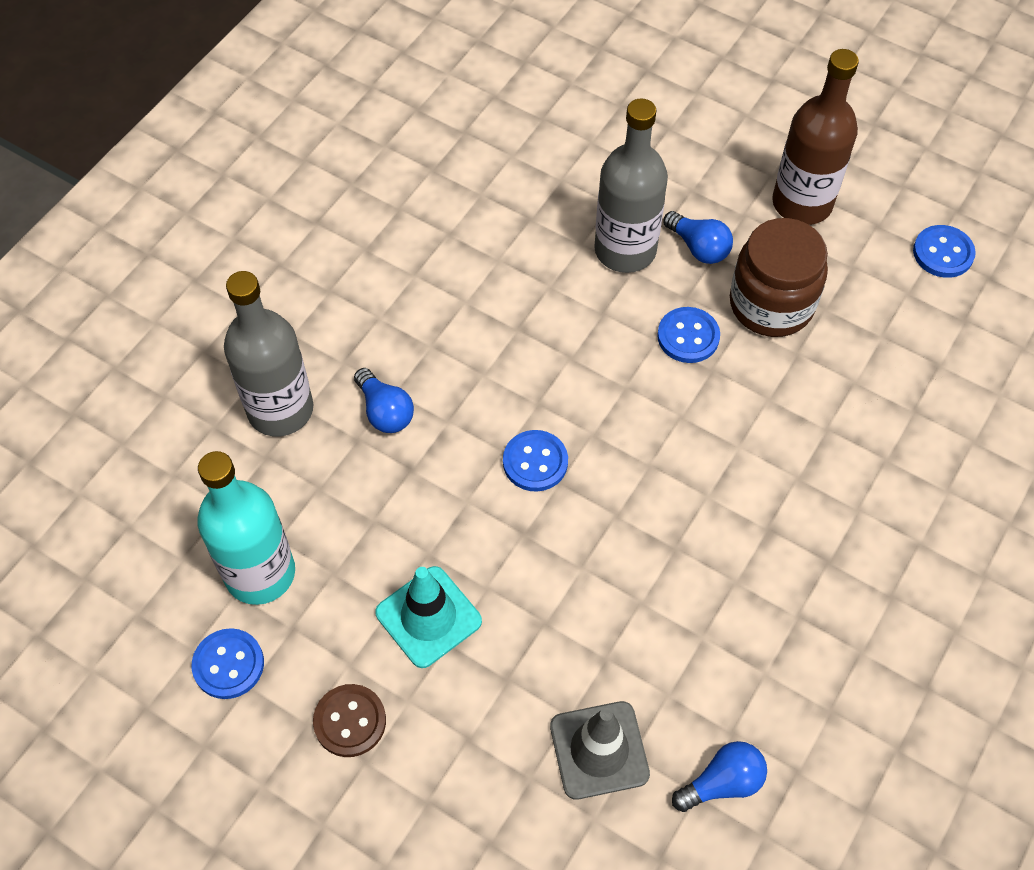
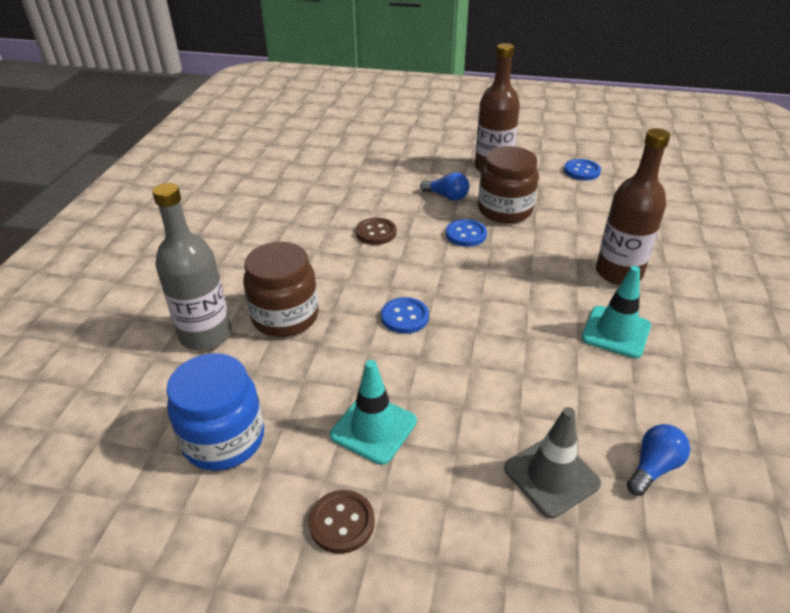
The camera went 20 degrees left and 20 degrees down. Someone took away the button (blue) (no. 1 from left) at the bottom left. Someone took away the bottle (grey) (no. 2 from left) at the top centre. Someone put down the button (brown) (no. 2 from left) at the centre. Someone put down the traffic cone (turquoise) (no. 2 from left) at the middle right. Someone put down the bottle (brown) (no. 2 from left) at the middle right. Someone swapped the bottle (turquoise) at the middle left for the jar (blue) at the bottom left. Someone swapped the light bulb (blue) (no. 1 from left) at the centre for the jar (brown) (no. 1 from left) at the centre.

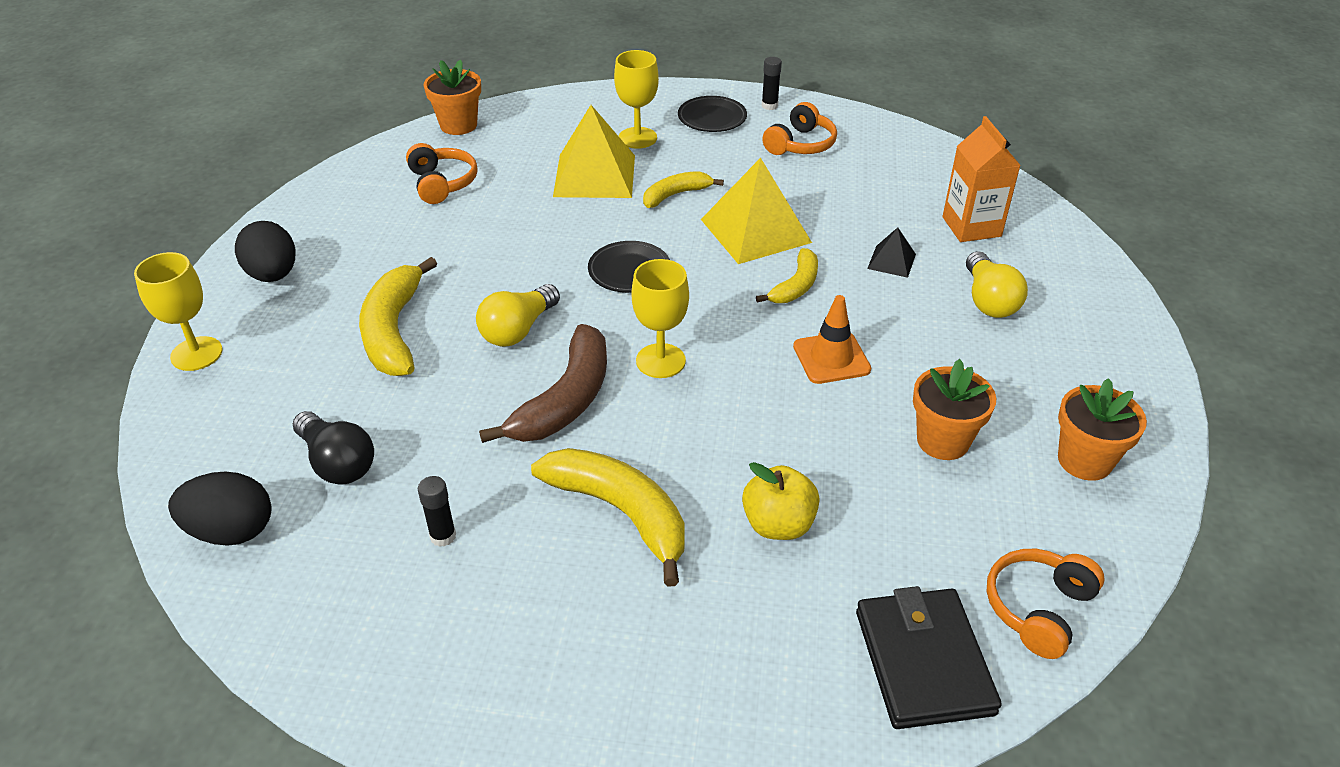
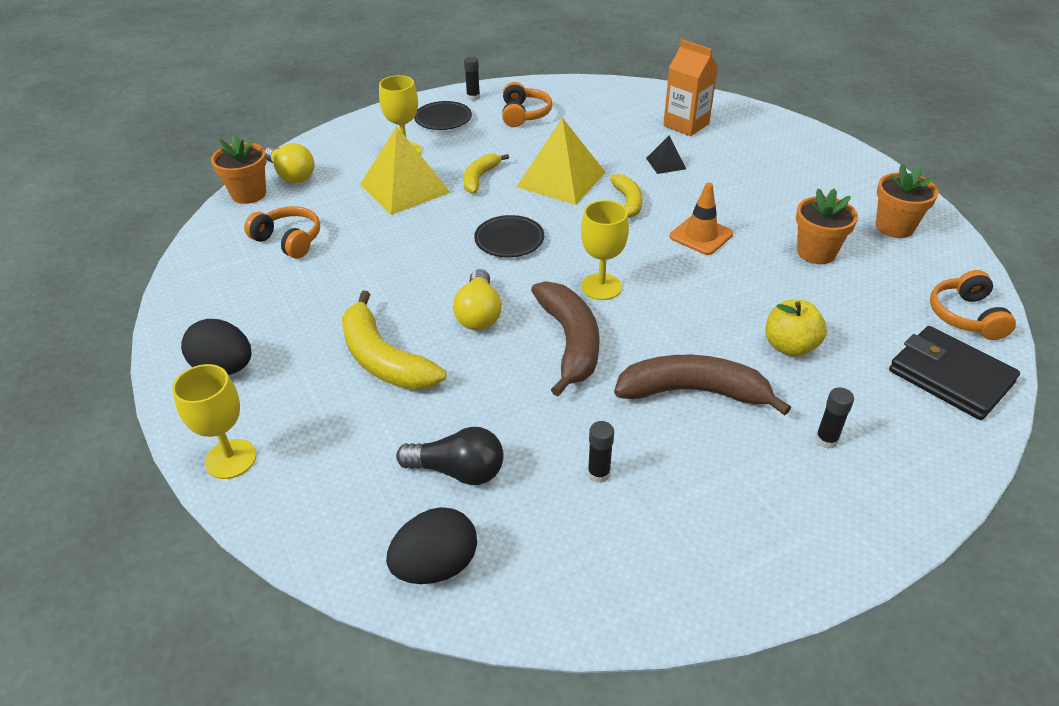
The camera went 35 degrees left and 0 degrees up. Someone put down the glue stick (black) (no. 3 from left) at the middle right. Someone carried the light bulb (yellow) (no. 2 from left in the first image) from the middle right to the top left. Someone repainted the banana (yellow) (no. 2 from left) at the bottom centre, which became the banana (brown) (no. 2 from left) at the centre.

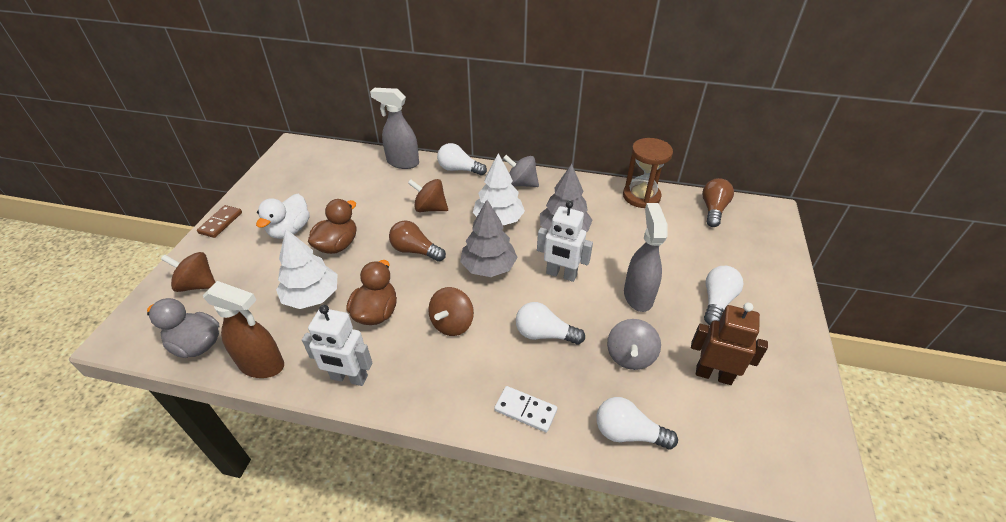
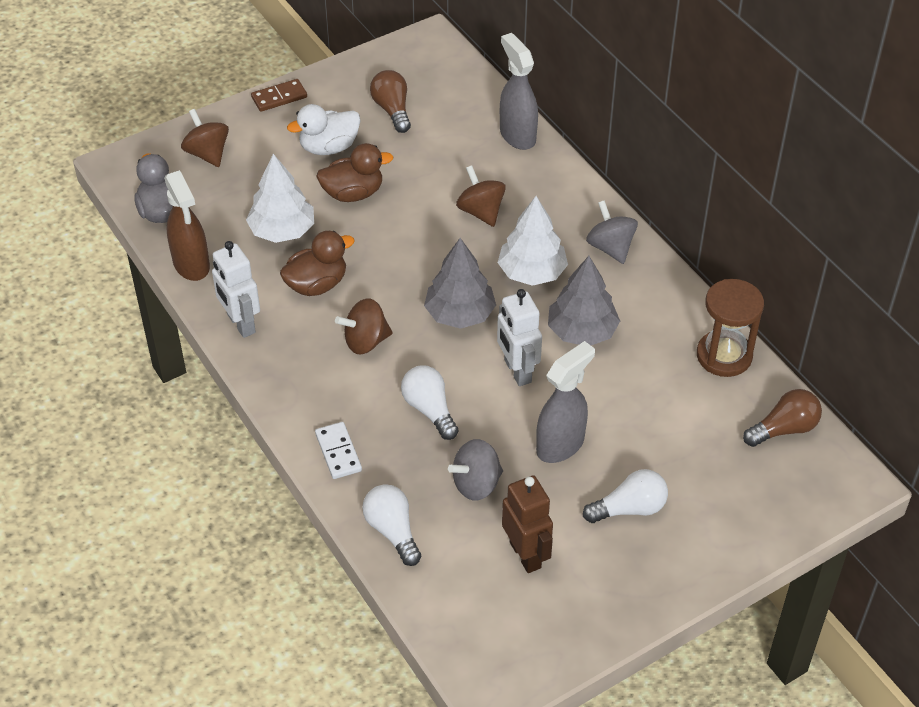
The camera went 45 degrees right and 5 degrees up. Someone took away the light bulb (white) (no. 1 from left) at the top centre. Someone carried the light bulb (brown) (no. 1 from left) from the centre to the top centre.

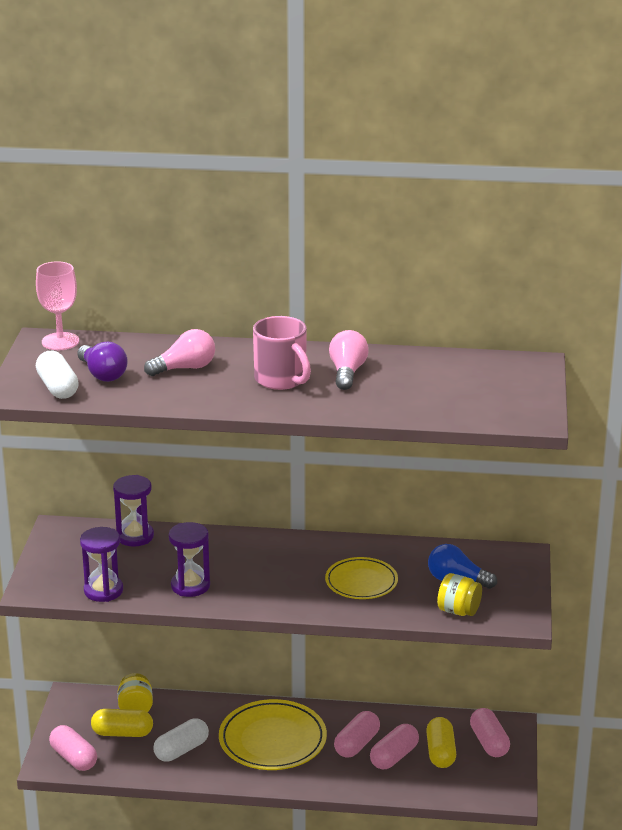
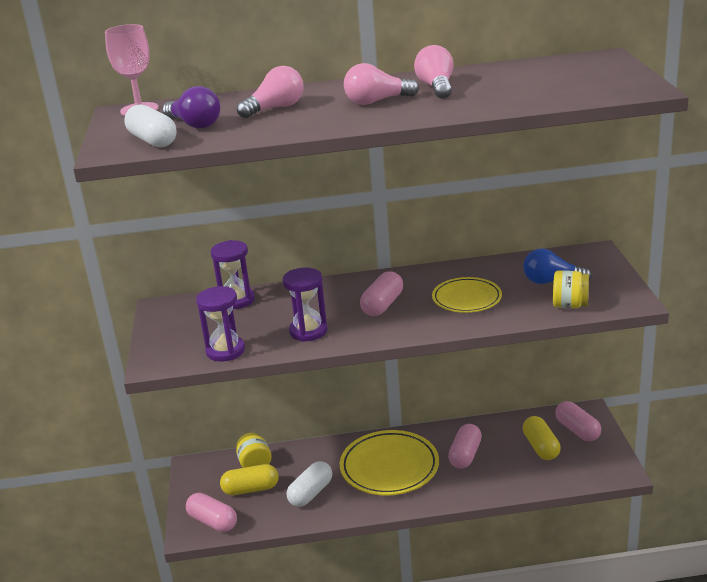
The camera went 10 degrees left and 0 degrees up. Someone carried the capsule (pink) (no. 3 from left in the first image) from the bottom centre to the centre. Someone swapped the mug (pink) at the centre for the light bulb (pink) (no. 2 from left) at the top centre.

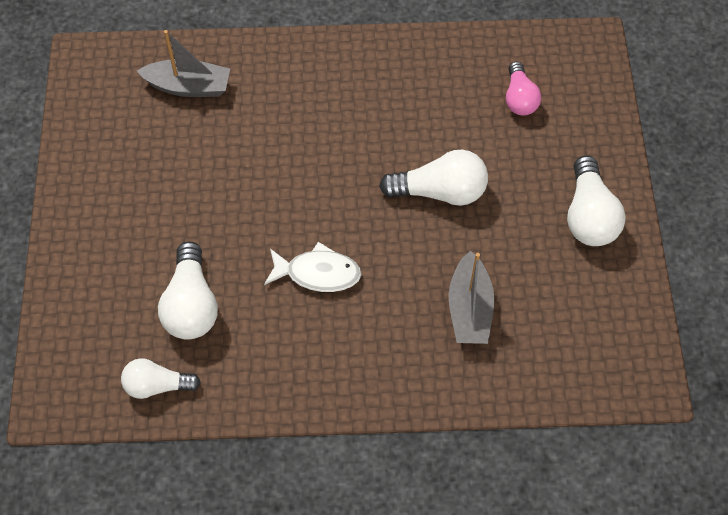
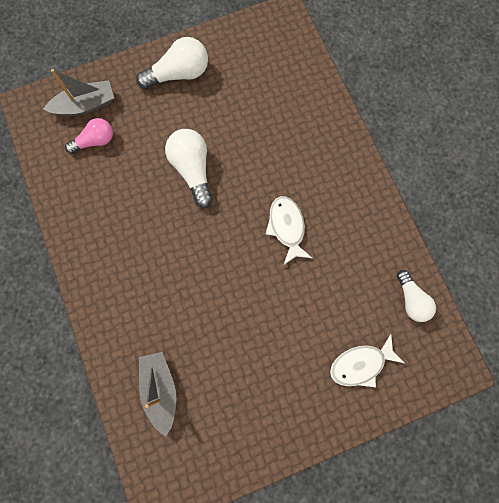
The camera went 110 degrees left and 15 degrees up. Someone took away the light bulb (white) (no. 2 from left) at the middle left. Someone put down the fish (white) (no. 2 from left) at the bottom right. Someone carried the boat (grey) (no. 2 from left in the first image) from the centre to the top left.

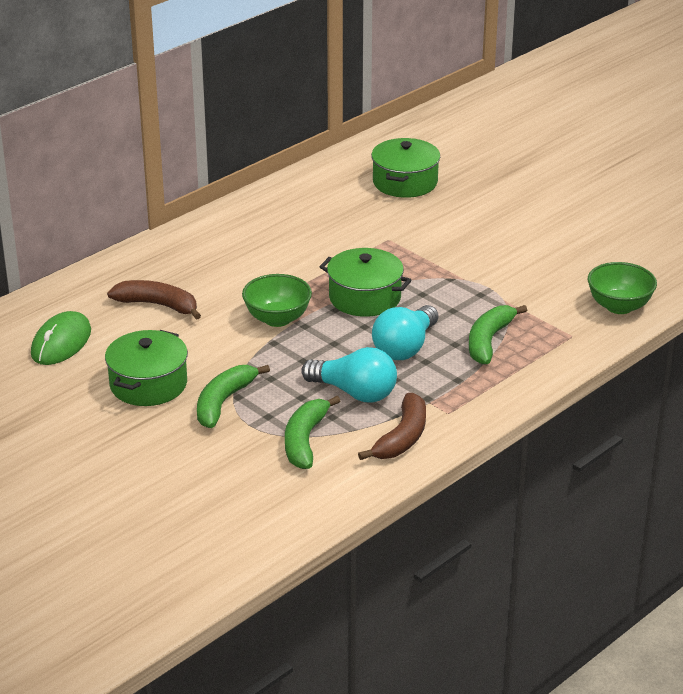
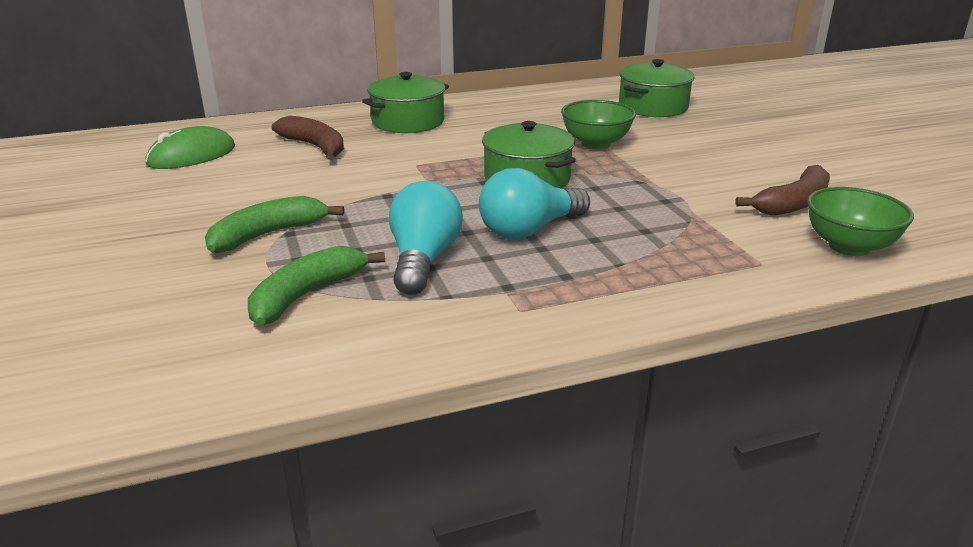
The camera went 25 degrees right and 5 degrees down. Someone took away the banana (green) (no. 3 from left) at the middle right. Someone carried the pot (green) (no. 1 from left) from the middle left to the top centre. Someone carried the bowl (green) (no. 1 from left) from the centre to the top centre. Someone carried the banana (brown) (no. 2 from left) from the centre to the middle right. Someone rotated the light bulb (turquoise) (no. 1 from left) at the centre by 135 degrees counterclockwise.

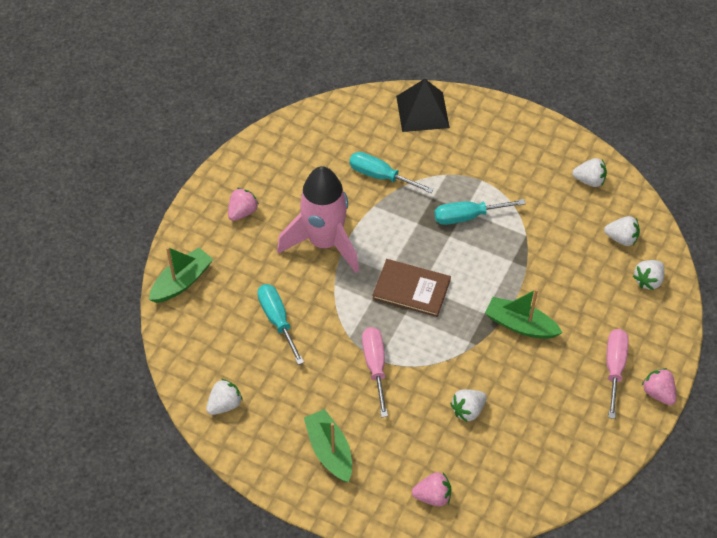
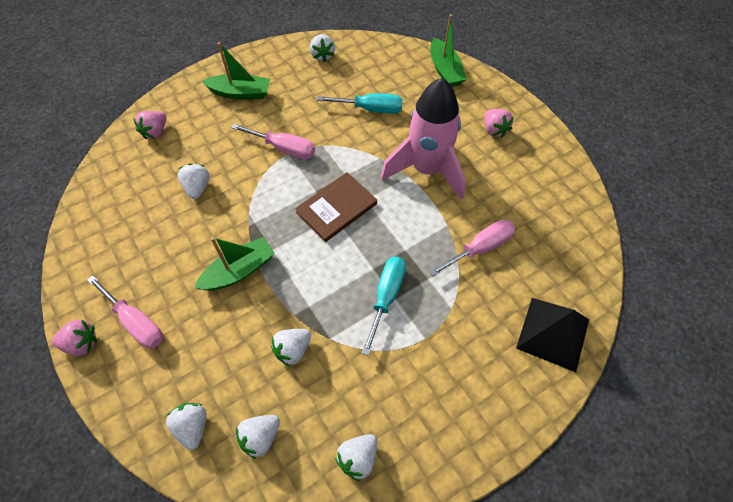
The camera went 120 degrees right and 5 degrees up. Someone put down the strawberry (white) (no. 4 from left) at the bottom centre. Someone repainted the screwdriver (turquoise) (no. 2 from left) at the top centre, which became the screwdriver (pink) (no. 3 from left) at the centre.

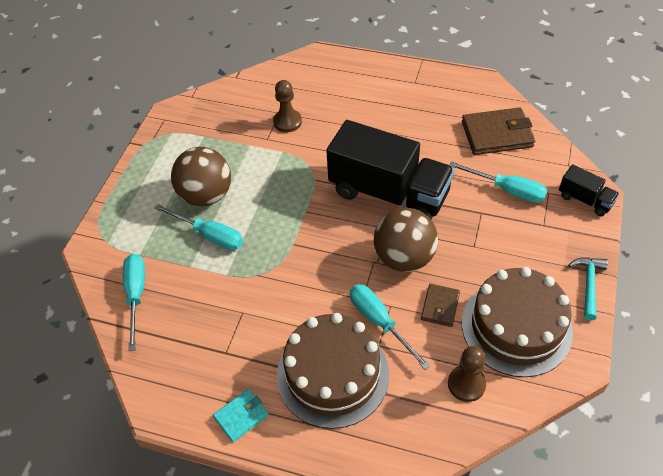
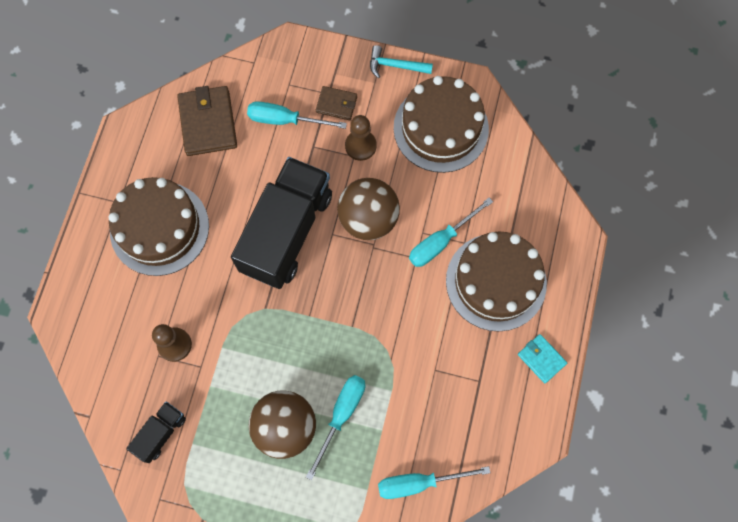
The camera went 95 degrees left and 20 degrees up. Someone put down the cake (brown) (no. 1 from left) at the middle left. Someone carried the wallet (brown) (no. 1 from left in the first image) from the centre to the top centre. Someone carried the pawn (brown) (no. 2 from left) from the bottom right to the top centre. Someone carried the truck (black) (no. 2 from left in the first image) from the middle right to the bottom left. Someone rotated the screwdriver (turquoise) (no. 4 from left in the first image) at the middle right by 105 degrees counterclockwise.

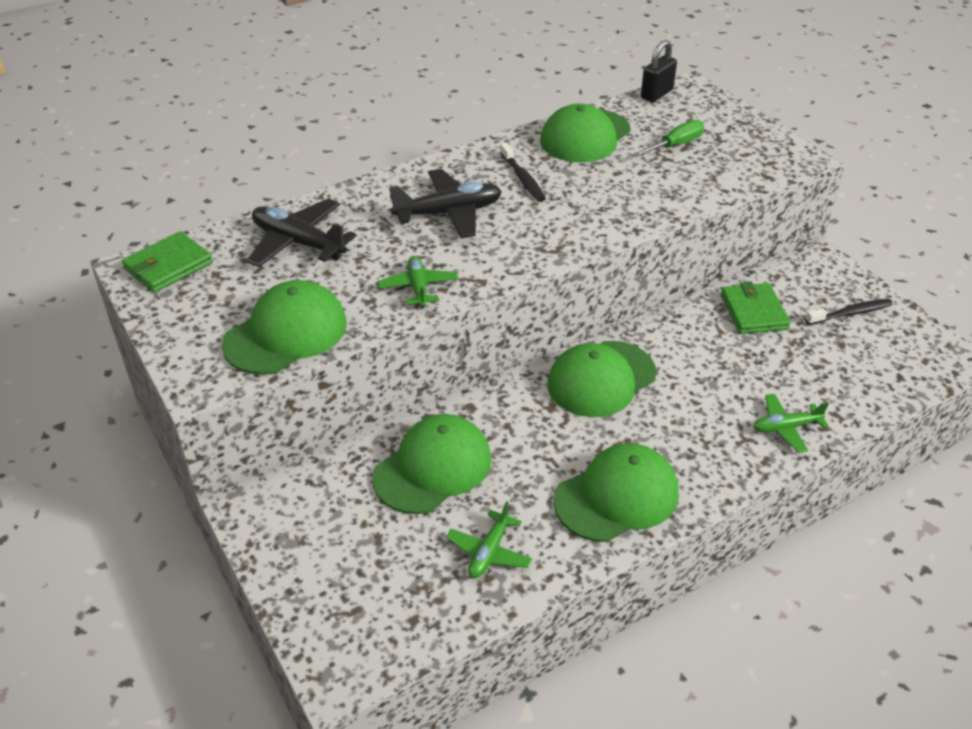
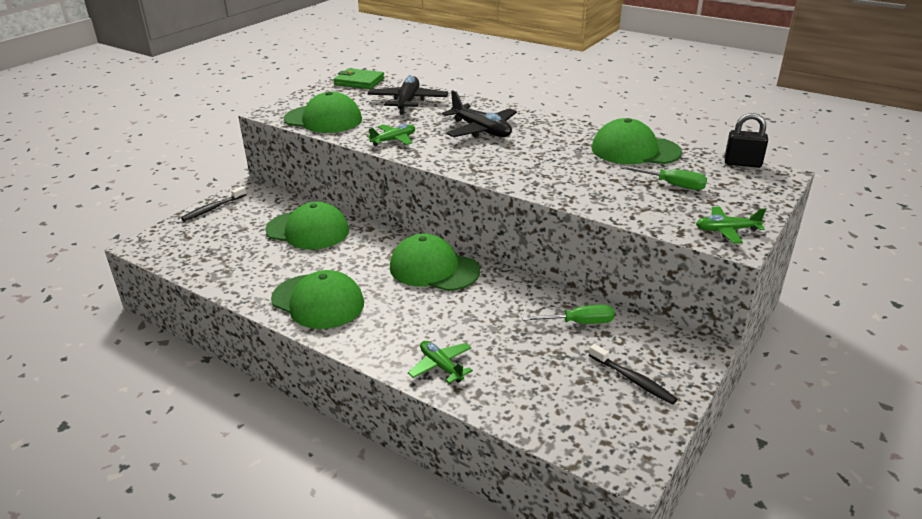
The camera went 65 degrees right and 10 degrees down. Someone carried the plane (green) (no. 2 from left in the first image) from the bottom centre to the middle right. Someone carried the toothbrush (black) (no. 1 from left) from the top centre to the middle left. Someone swapped the wallet (green) (no. 2 from left) at the middle right for the screwdriver (green) (no. 1 from left) at the centre.

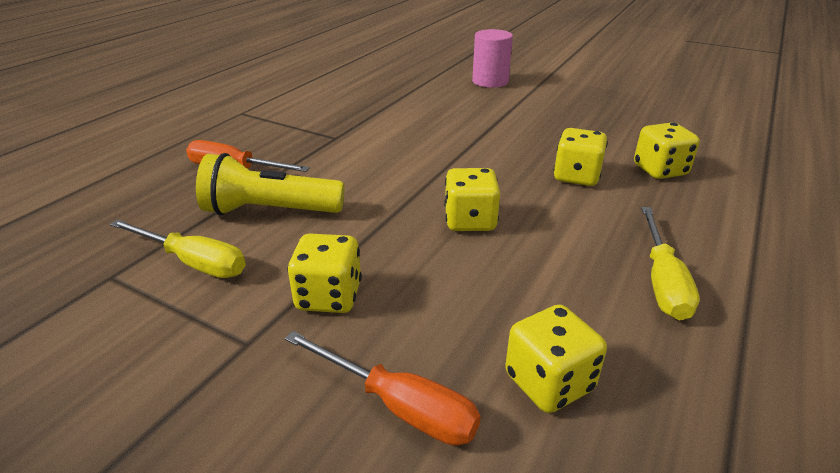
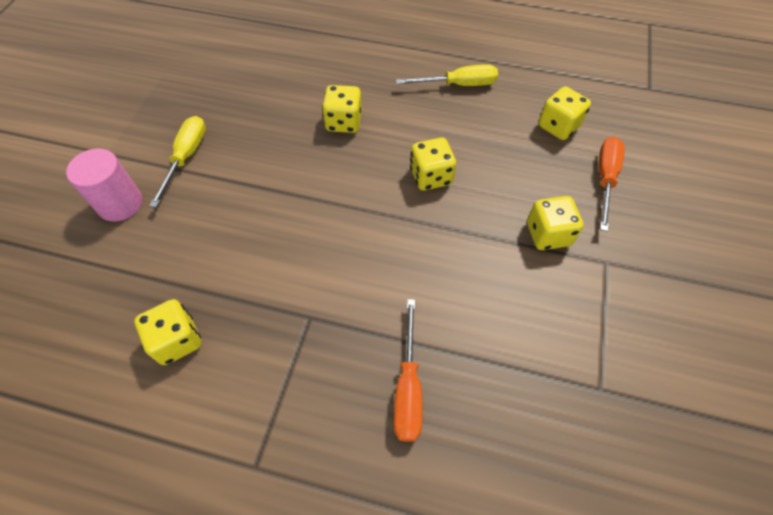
The camera went 105 degrees left and 25 degrees up. Someone took away the flashlight (yellow) at the middle left. Someone carried the screwdriver (yellow) (no. 1 from left) from the middle left to the top left. Someone carried the dice (yellow) (no. 5 from left in the first image) from the top right to the middle left.

